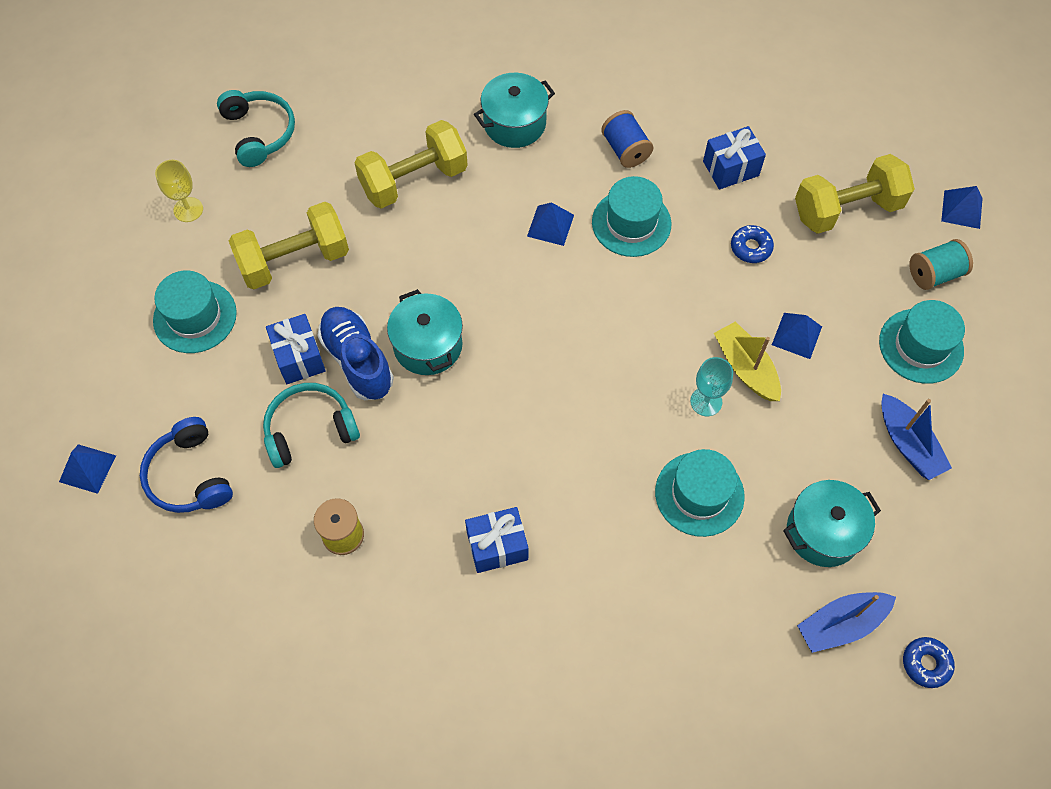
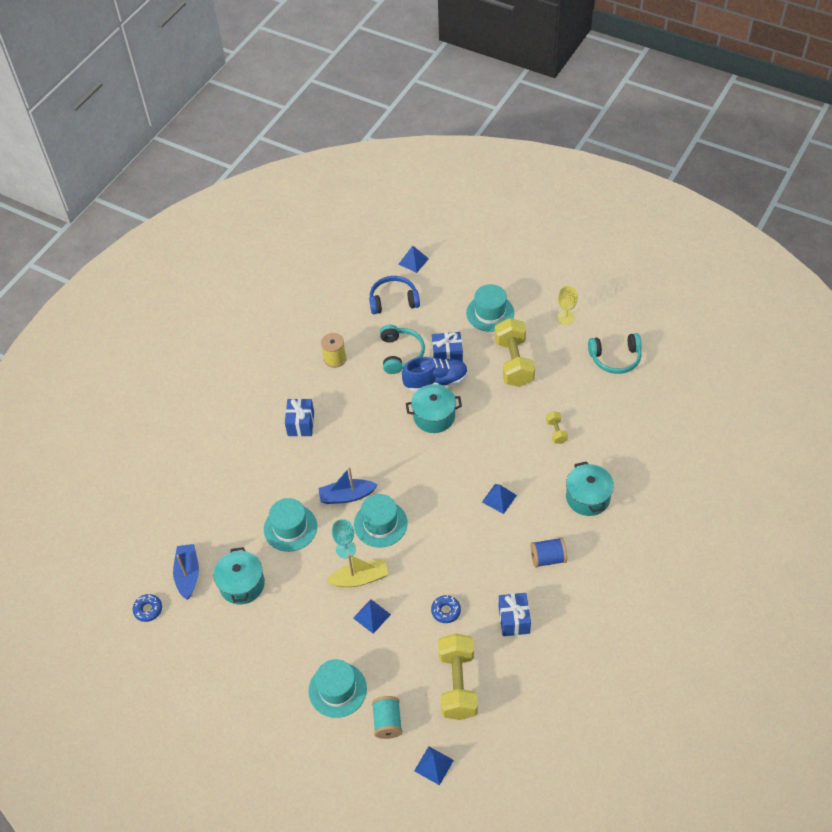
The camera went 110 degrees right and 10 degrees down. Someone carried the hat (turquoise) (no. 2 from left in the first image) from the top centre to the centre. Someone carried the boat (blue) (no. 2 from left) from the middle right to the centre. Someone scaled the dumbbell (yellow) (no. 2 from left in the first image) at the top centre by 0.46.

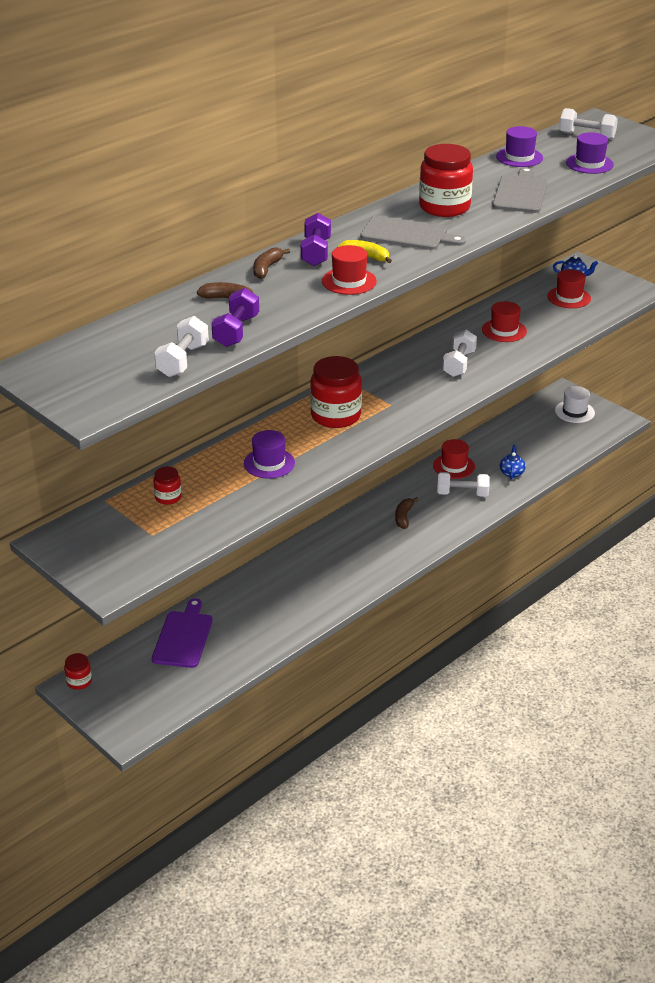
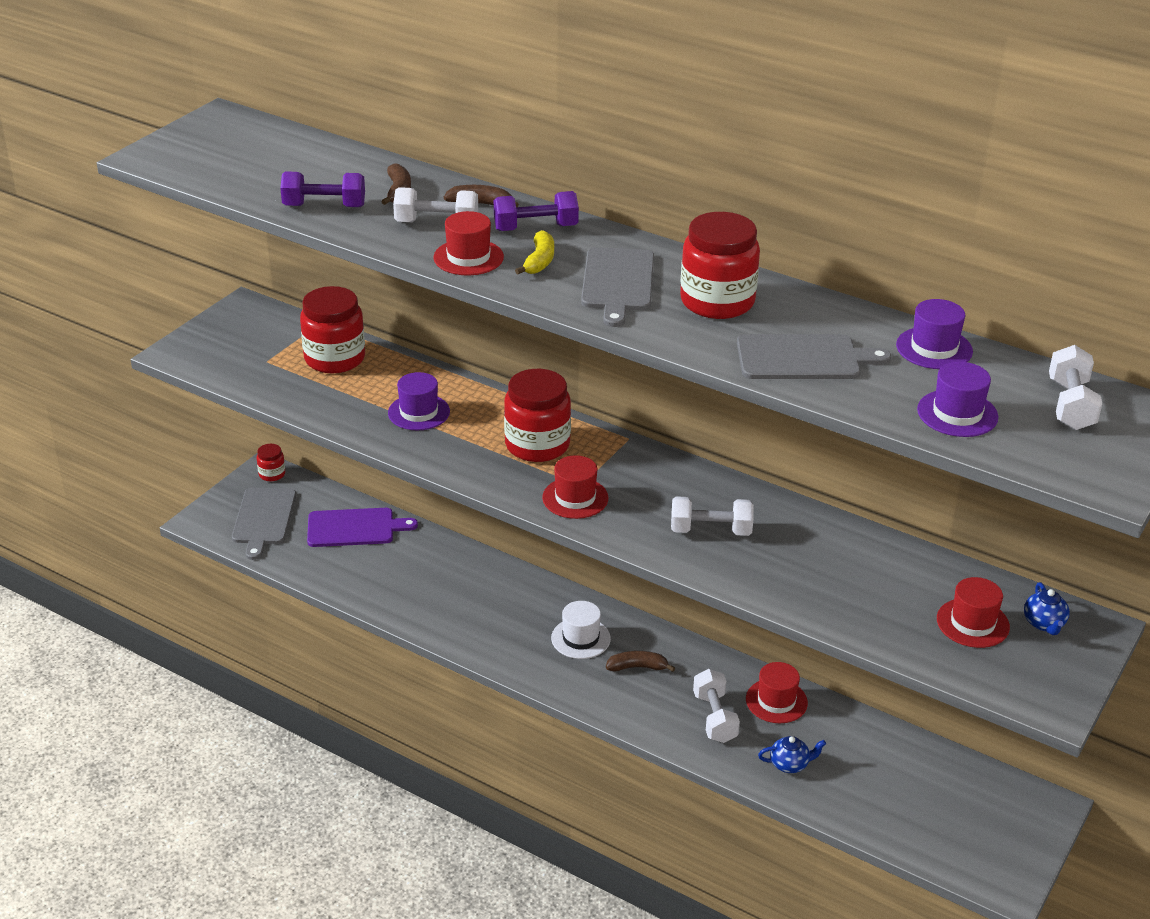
The camera went 75 degrees right and 0 degrees up. Someone put down the cutting board (grey) (no. 1 from left) at the middle left. Someone carried the dumbbell (white) (no. 1 from left) from the middle left to the top centre. Someone carried the hat (red) (no. 3 from left in the first image) from the top right to the centre. Someone carried the hat (white) from the middle right to the bottom centre. Someone scaled the jar (red) (no. 2 from left) at the middle left by 2.04.

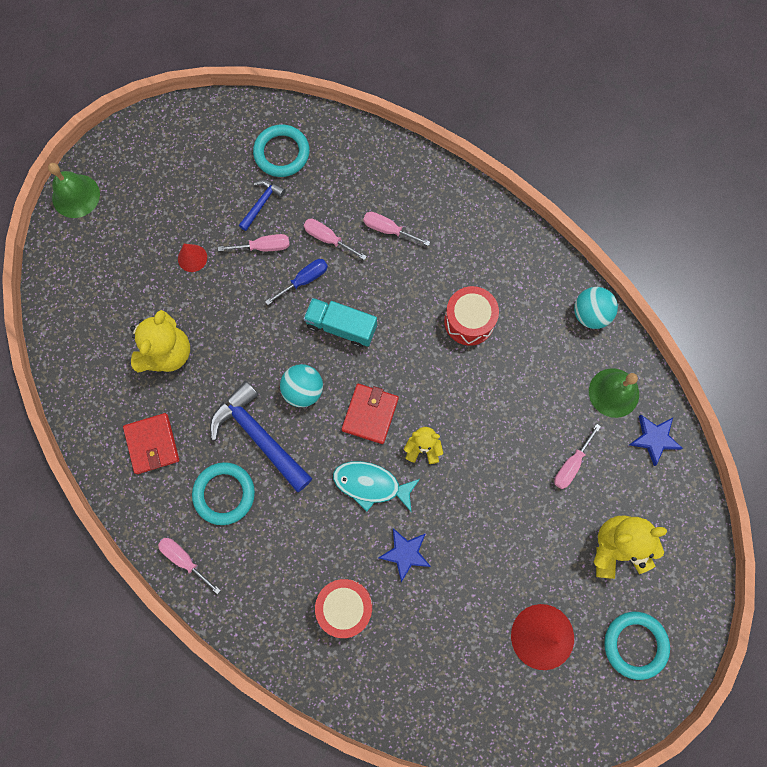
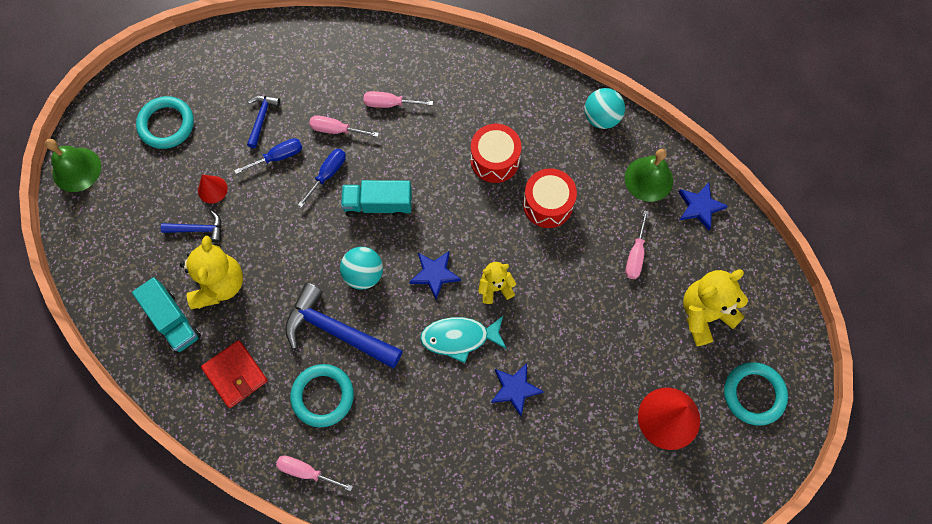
The camera went 20 degrees left and 5 degrees down. Someone put down the truck (turquoise) (no. 1 from left) at the middle left. Someone put down the hammer (blue) (no. 1 from left) at the middle left. Someone carried the ring (turquoise) (no. 2 from left in the first image) from the top centre to the top left. Someone carried the drum (red) (no. 1 from left in the first image) from the bottom centre to the centre. Someone swapped the wallet (red) (no. 2 from left) at the centre for the star (blue) (no. 1 from left) at the centre. Someone repainted the screwdriver (pink) (no. 2 from left) at the top left, which became the screwdriver (blue) (no. 1 from left) at the top left.

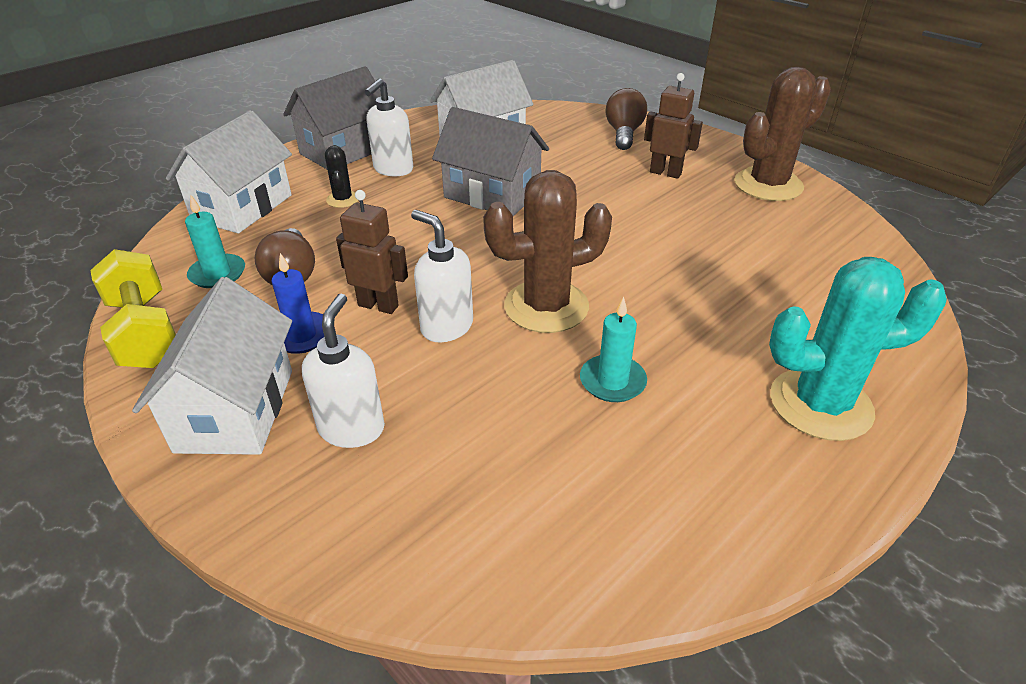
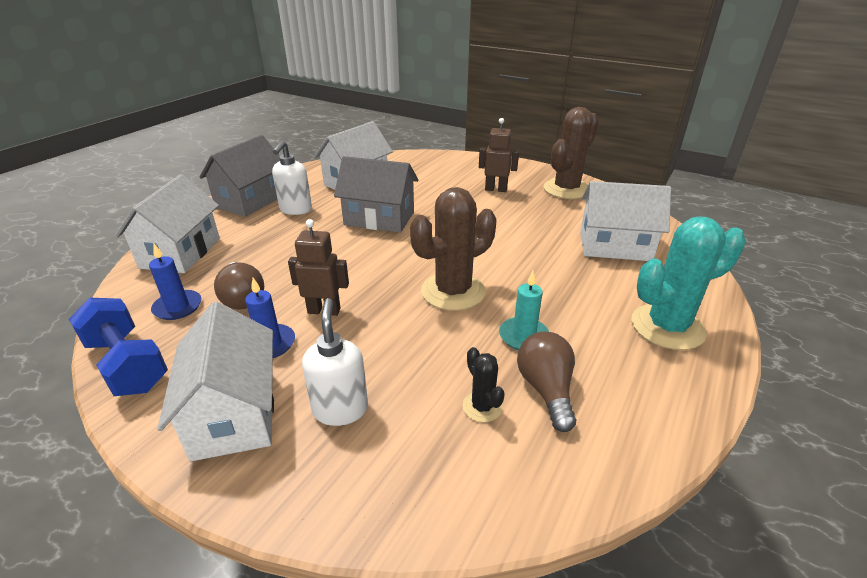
The camera went 15 degrees left and 5 degrees down. Someone took away the soap dispenser (white) (no. 3 from left) at the centre. Someone put down the house (white) (no. 4 from left) at the middle right. Someone carried the cactus (black) from the top centre to the centre. Someone carried the light bulb (brown) (no. 2 from left) from the top centre to the centre. Someone repainted the dumbbell (yellow) at the middle left, which became the dumbbell (blue) at the middle left. Someone repainted the candle (turquoise) (no. 1 from left) at the middle left, which became the candle (blue) (no. 1 from left) at the middle left.

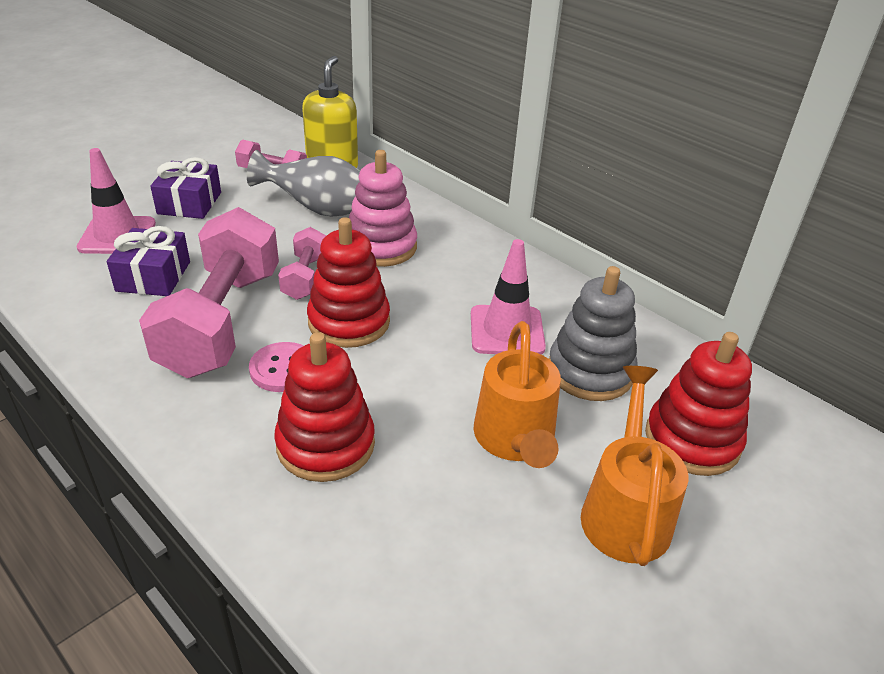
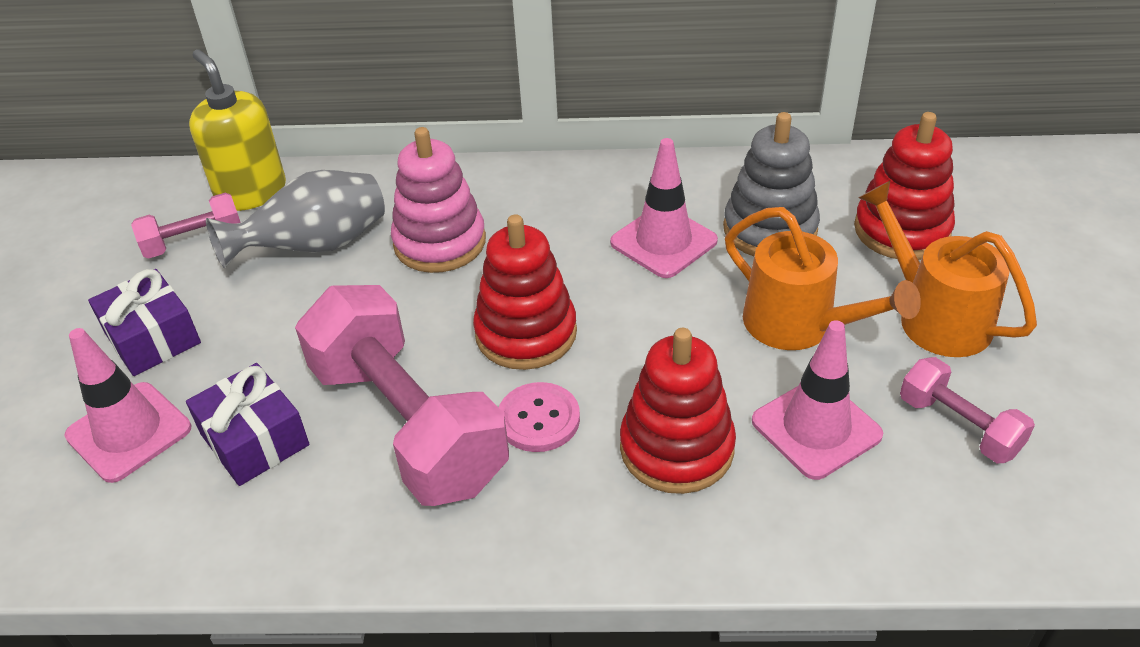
The camera went 40 degrees left and 5 degrees up. Someone put down the traffic cone (pink) (no. 3 from left) at the middle right. Someone carried the dumbbell (pink) (no. 3 from left) from the centre to the middle right.

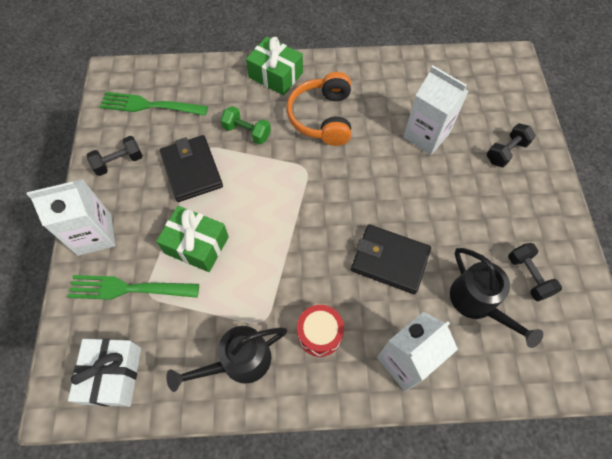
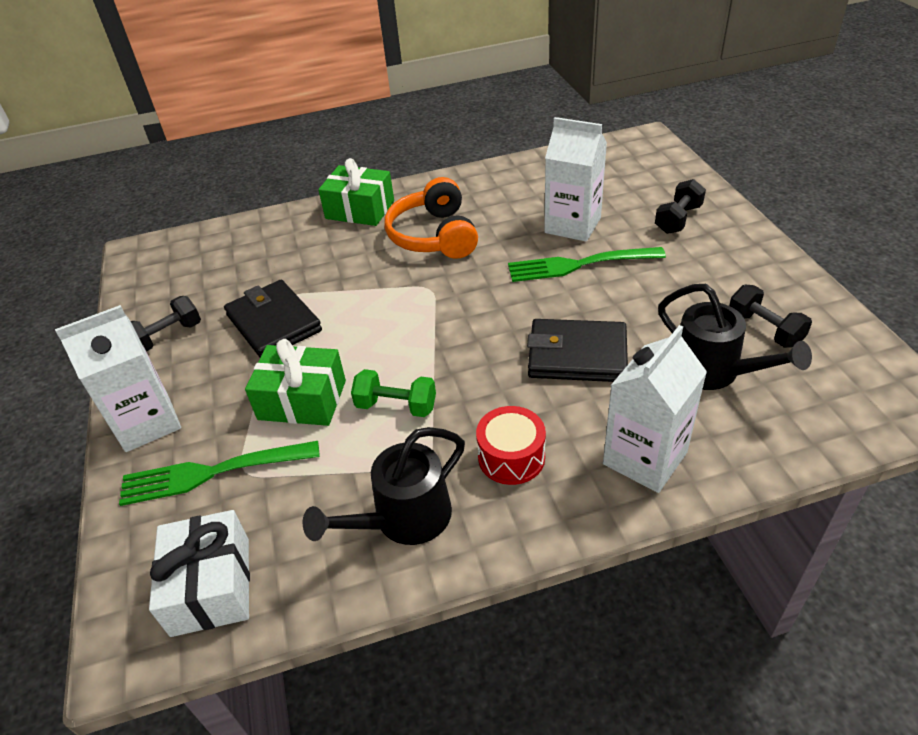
The camera went 10 degrees left and 20 degrees down. Someone carried the fork (green) (no. 2 from left) from the top left to the centre. Someone carried the dumbbell (green) from the top centre to the centre.

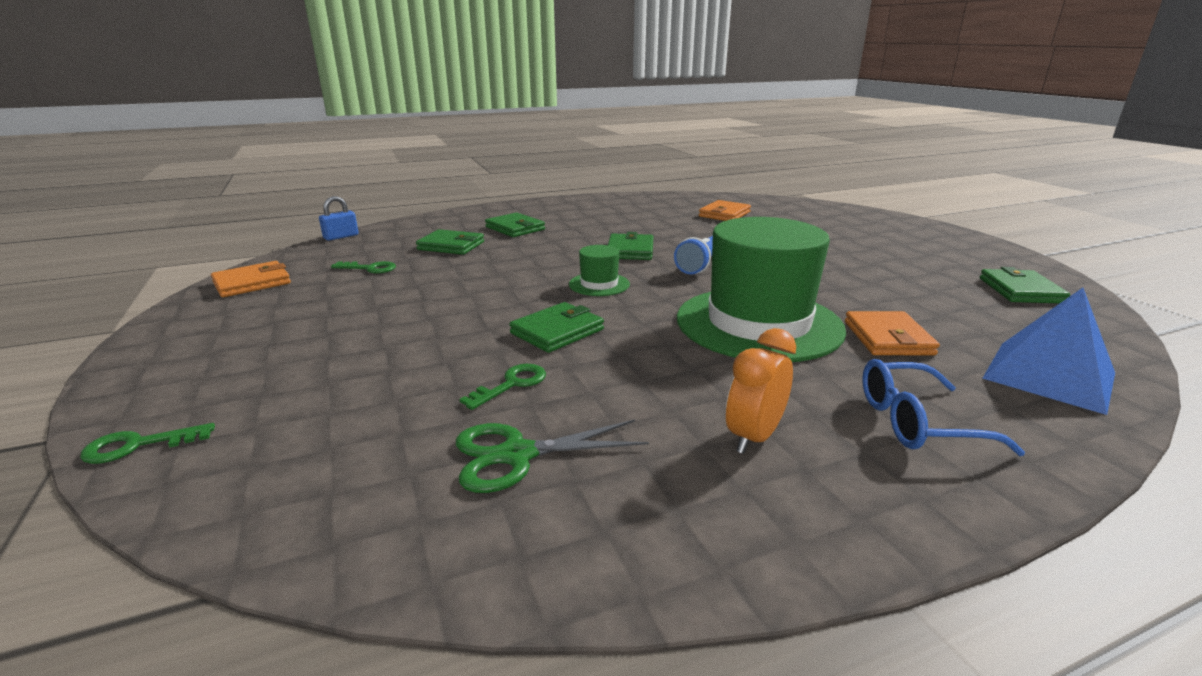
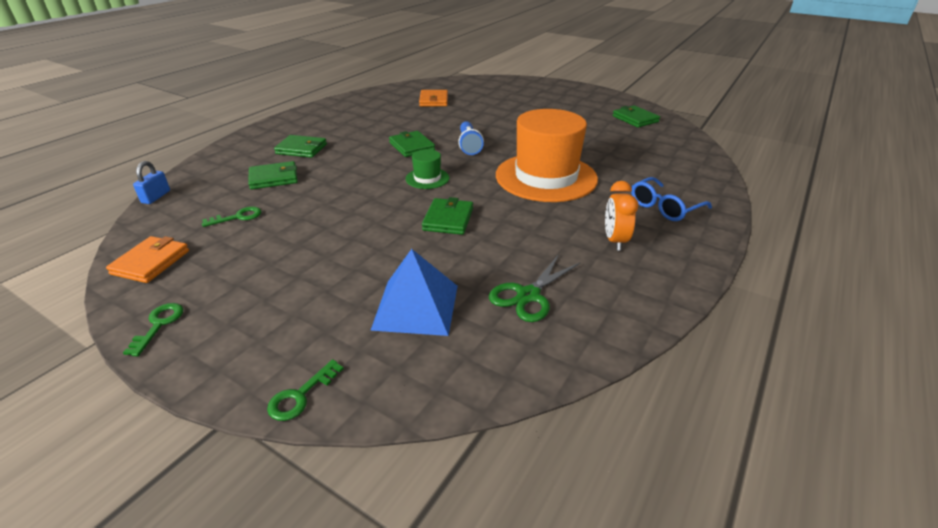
The camera went 35 degrees left and 10 degrees up. Someone took away the wallet (orange) (no. 3 from left) at the middle right. Someone carried the key (green) (no. 3 from left in the first image) from the centre to the middle left. Someone carried the pyramid (blue) from the middle right to the centre. Someone repainted the hat (green) (no. 2 from left) at the centre, which became the hat (orange) at the top centre.

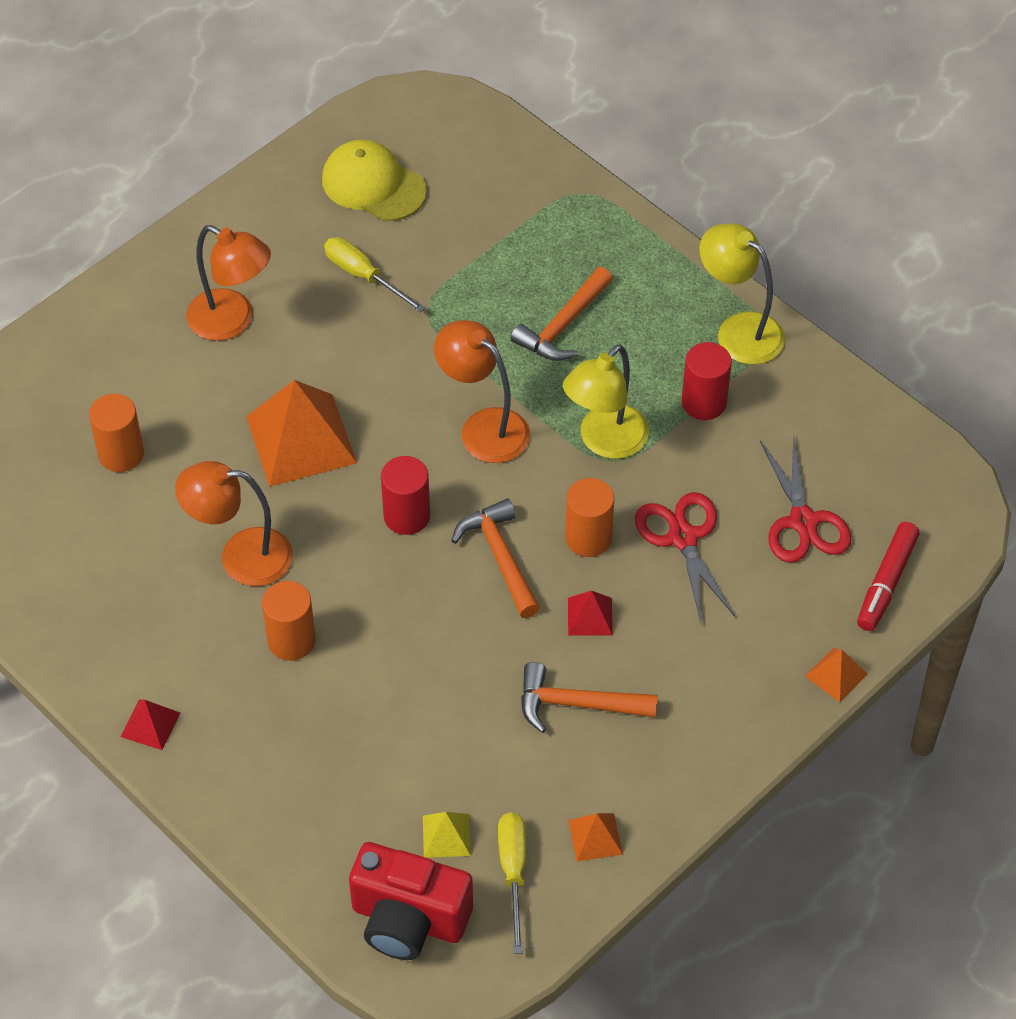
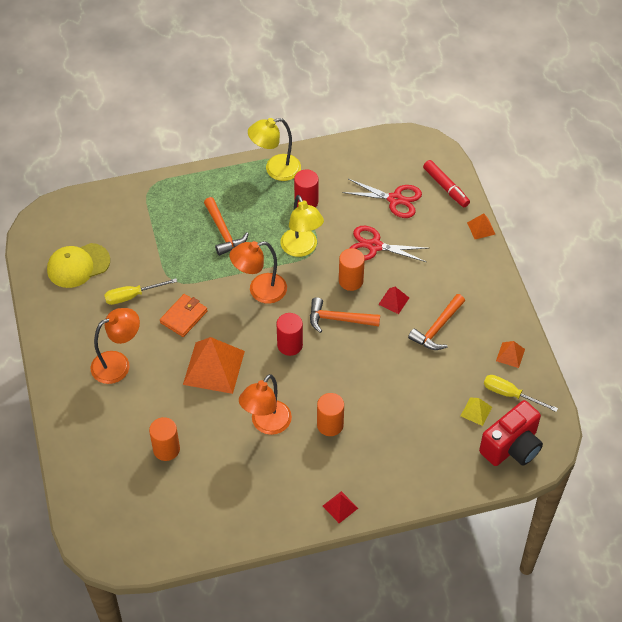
The camera went 60 degrees left and 0 degrees up. Someone put down the wallet (orange) at the middle left.

